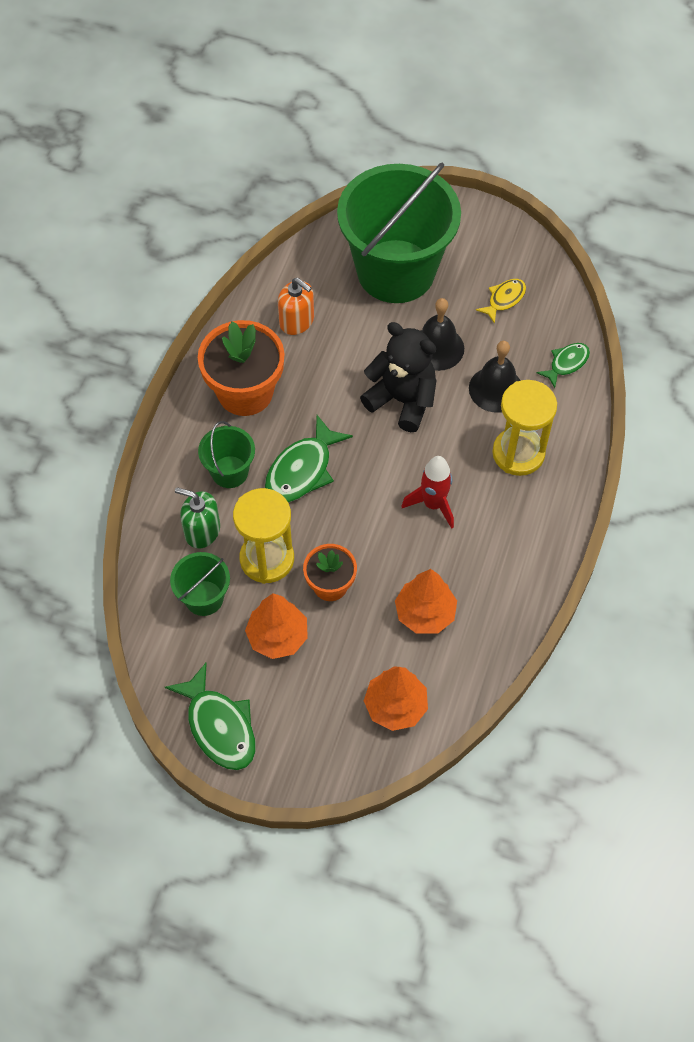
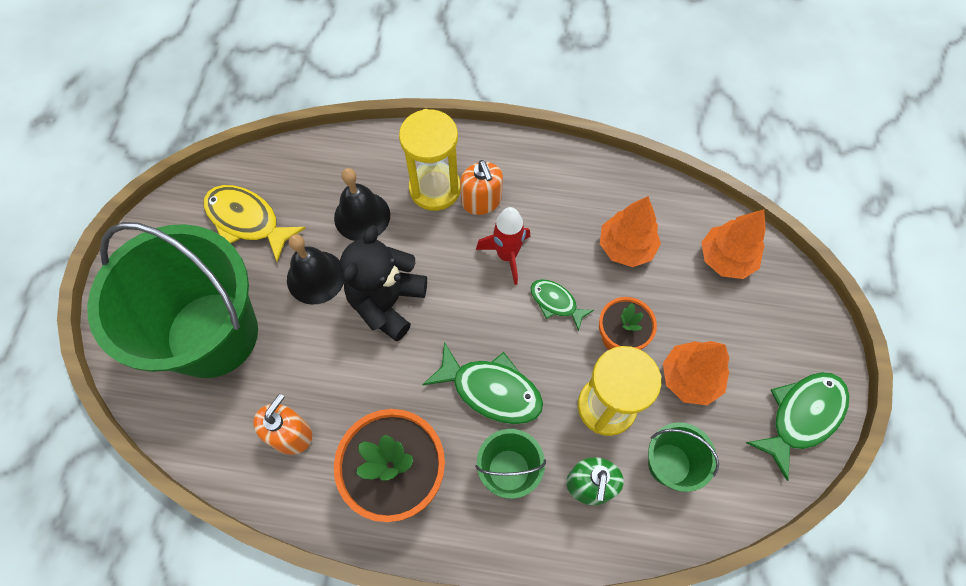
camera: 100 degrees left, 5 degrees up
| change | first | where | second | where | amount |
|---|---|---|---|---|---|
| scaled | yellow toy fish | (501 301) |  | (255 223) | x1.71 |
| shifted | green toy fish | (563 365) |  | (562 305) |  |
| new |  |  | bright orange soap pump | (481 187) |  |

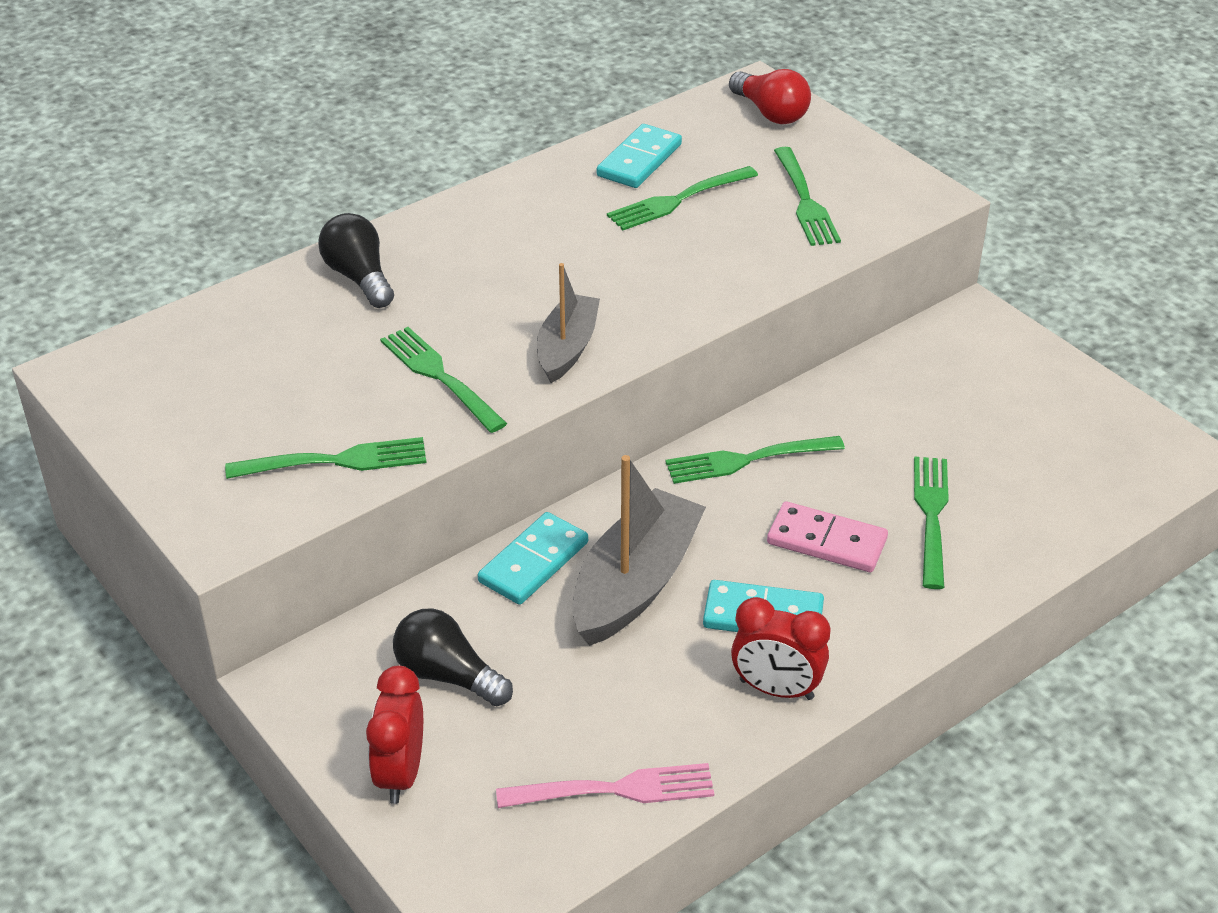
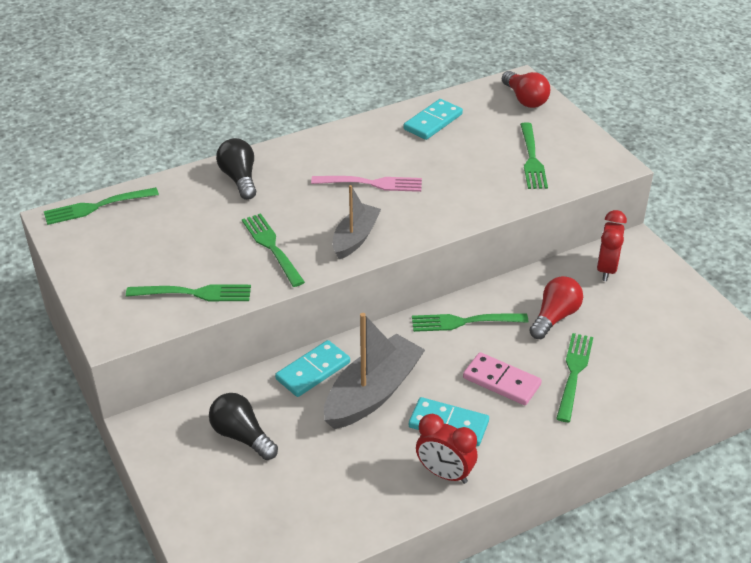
camera: 10 degrees right, 0 degrees up
| change | first | where | second | where | amount |
|---|---|---|---|---|---|
| shifted | green fork | (682 198) |  | (101 206) |  |
| shifted | crimson alarm clock | (394 735) |  | (612 245) |  |
| shifted | rosy fork | (605 785) |  | (366 184) |  |
| new |  |  | crimson lightbulb | (556 307) |  |

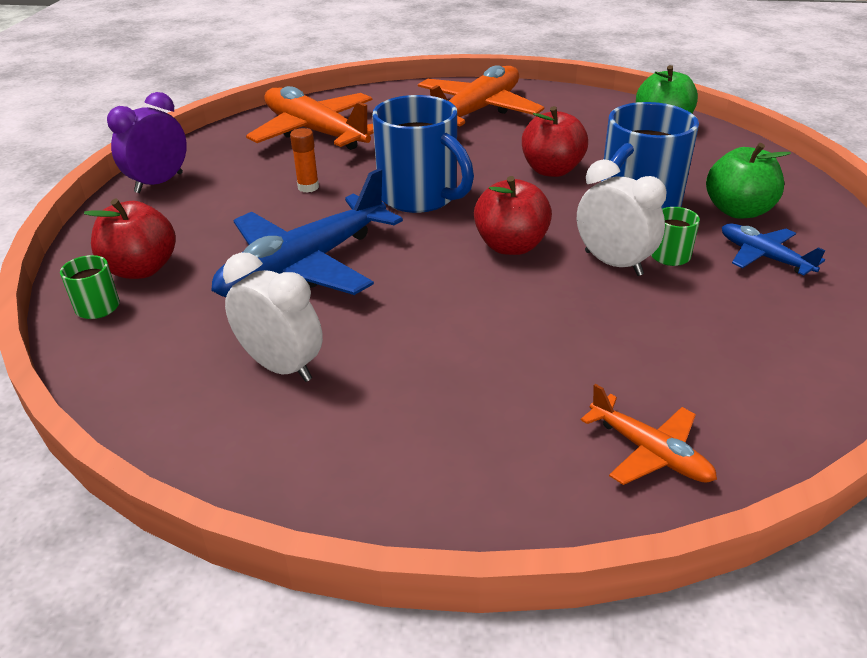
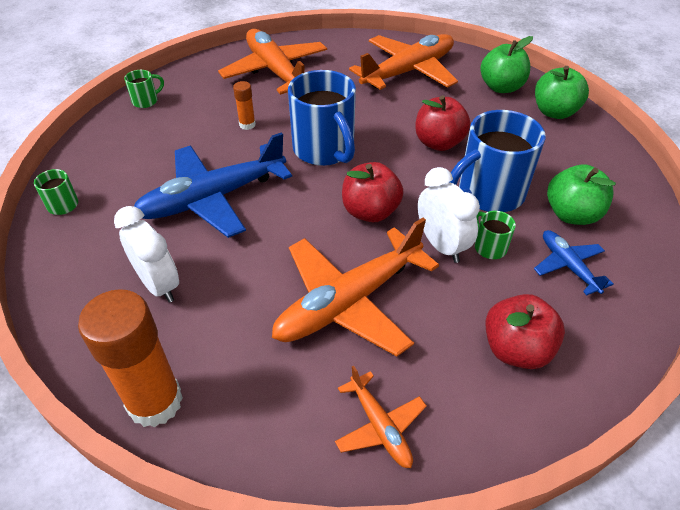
camera: 15 degrees right, 10 degrees up
| change | first | where | second | where | amount |
|---|---|---|---|---|---|
| swapped | violet alarm clock | (147 142) | green coffee mug | (144 89) |  |
| shifted | crimson apple | (130 239) |  | (525 331) |  |
| new |  |  | green apple | (506 64) |  |
| new |  |  | bright orange toy plane | (355 287) |  |
| new |  |  | bright orange glue | (130 358) |  |

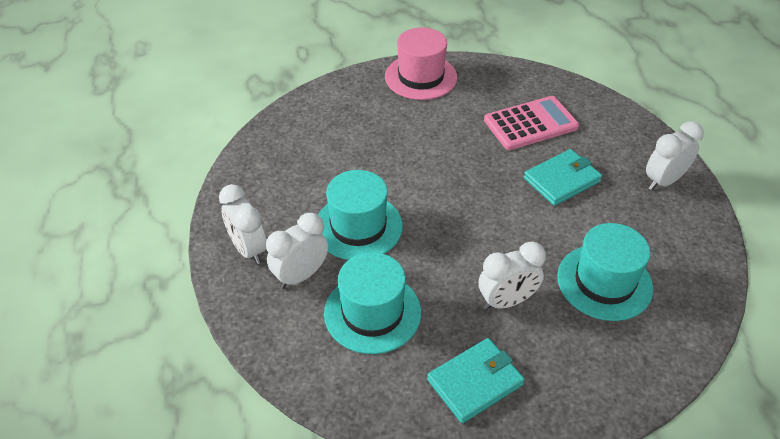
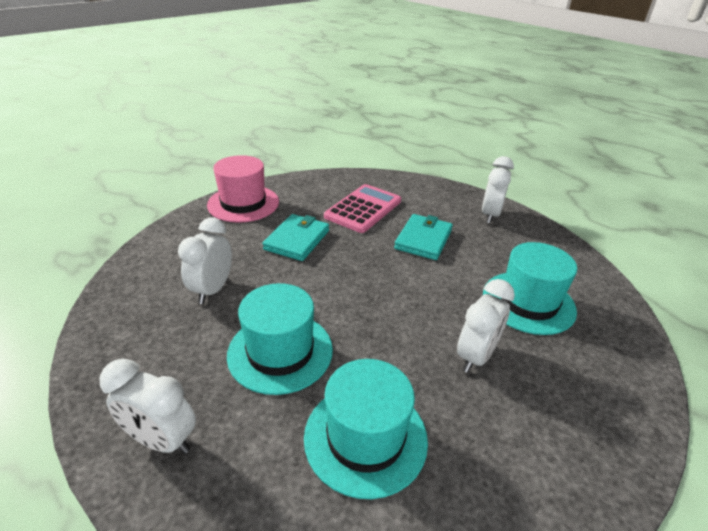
camera: 35 degrees left, 10 degrees down
| change | first | where | second | where | amount |
|---|---|---|---|---|---|
| shifted | pure white alarm clock | (297 251) |  | (205 260) |  |
| shifted | turquoise billfold | (476 380) |  | (295 237) |  |

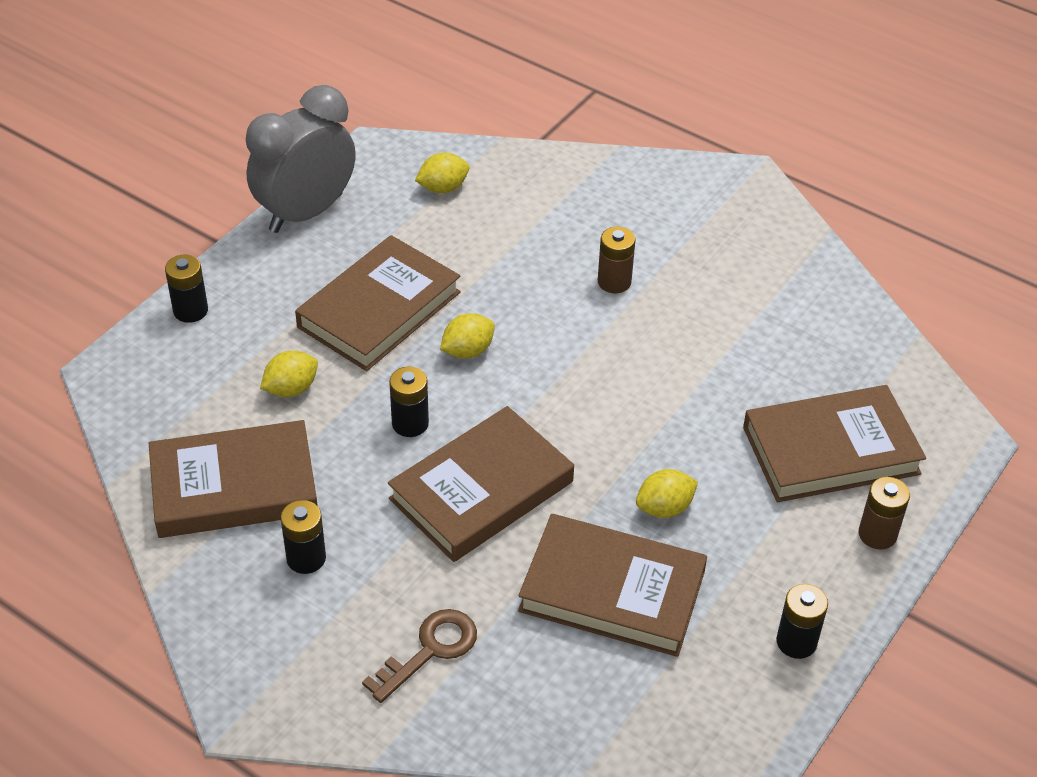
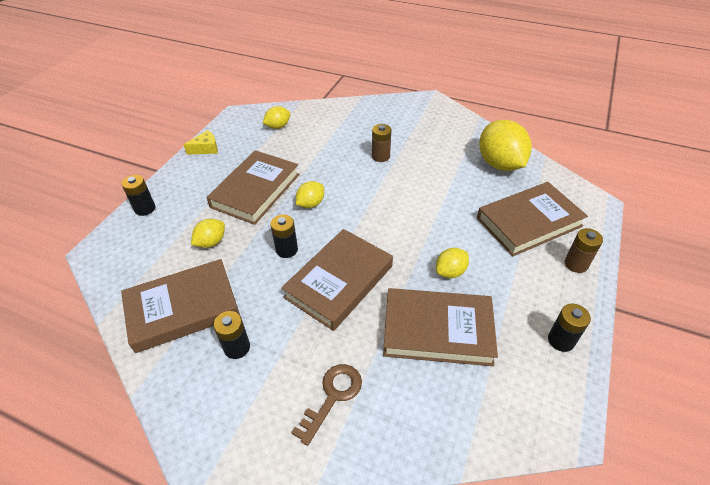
camera: 10 degrees left, 0 degrees up
| change | first | where | second | where | amount |
|---|---|---|---|---|---|
| swapped | grey alarm clock | (301 159) | yellow cheese | (200 142) |  |
| new |  |  | yellow lemon | (505 145) |  |

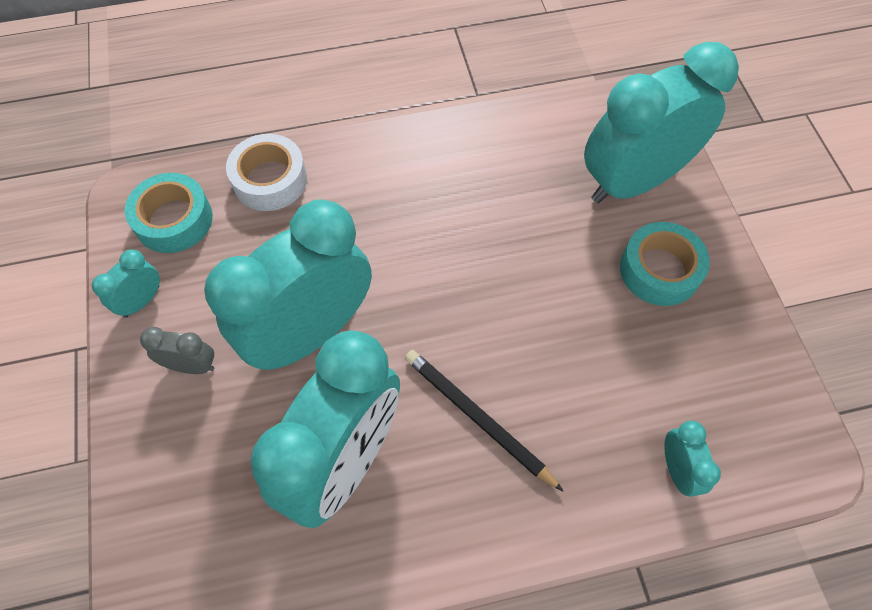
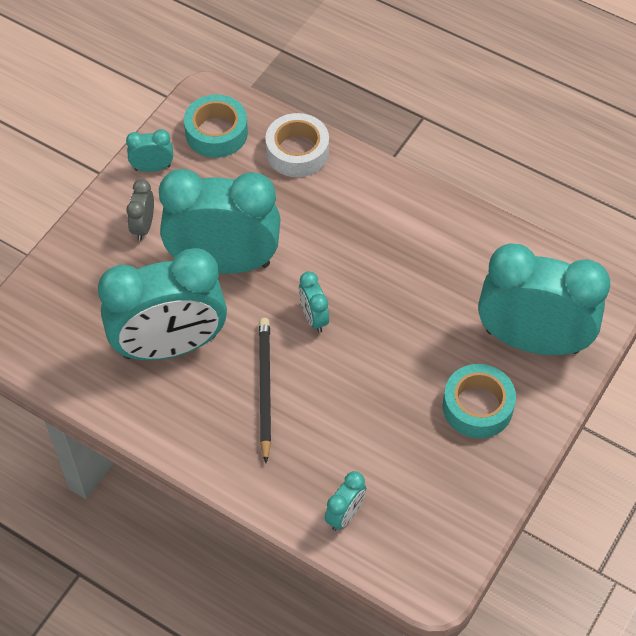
camera: 45 degrees right, 5 degrees down
| change | first | where | second | where | amount |
|---|---|---|---|---|---|
| rotated | grey alarm clock | (177 350) |  | (140 210) | 135 degrees counterclockwise |
| new |  |  | turquoise alarm clock | (314 302) |  |

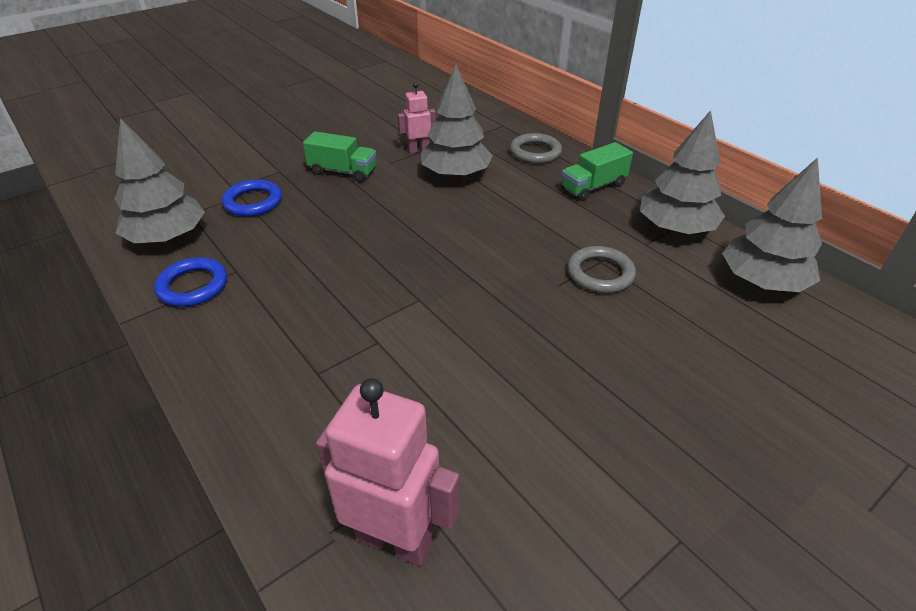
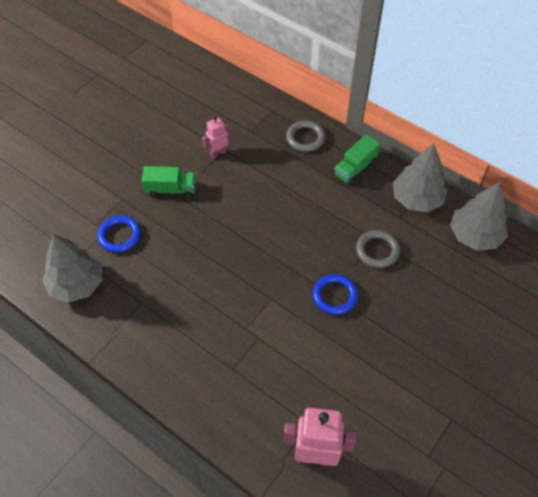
camera: 15 degrees left, 15 degrees up
| change | first | where | second | where | amount |
|---|---|---|---|---|---|
| gone | grey fir tree | (457 122) |  |  |  |
| shifted | cobalt ring | (190 282) |  | (335 294) |  |

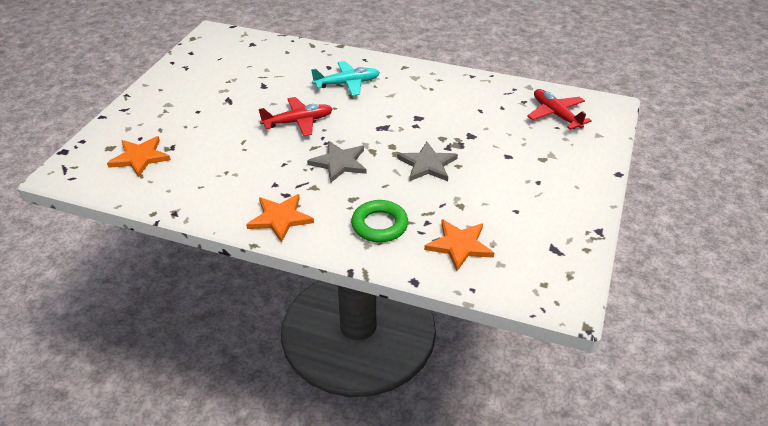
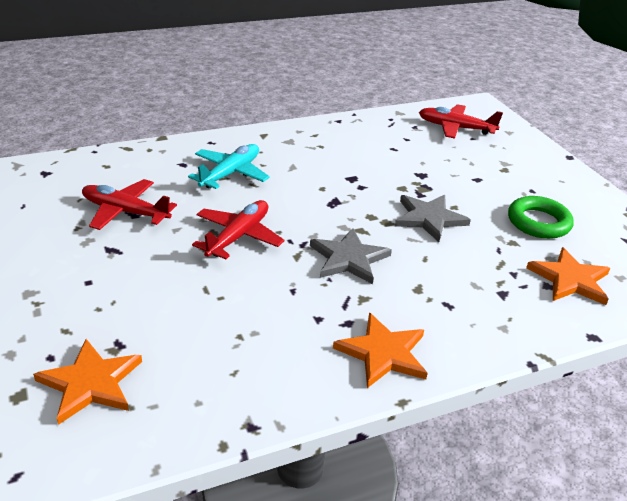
camera: 45 degrees left, 5 degrees down
| change | first | where | second | where | amount |
|---|---|---|---|---|---|
| shifted | green ring | (379 221) |  | (541 217) |  |
| new |  |  | crimson toy plane | (129 204) |  |

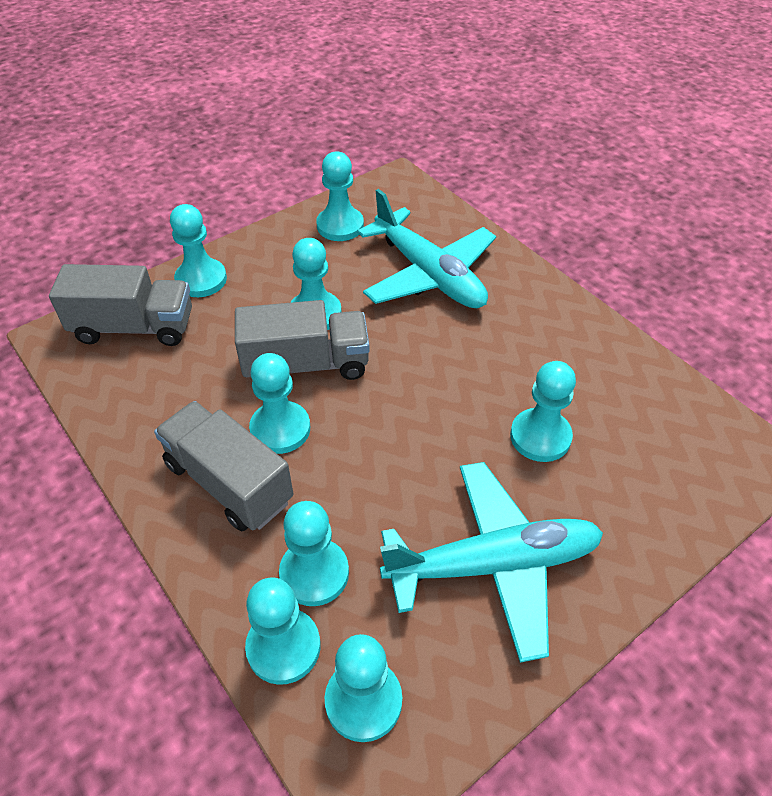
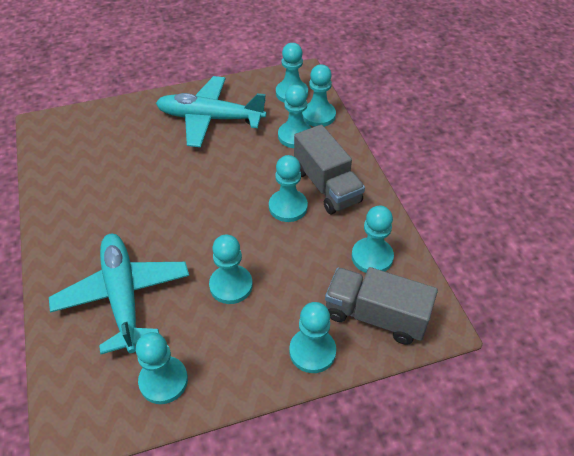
camera: 160 degrees left, 0 degrees up
| change | first | where | second | where | amount |
|---|---|---|---|---|---|
| gone | grey lorry | (302 340) |  |  |  |
| shifted | turquoise pawn | (543 411) |  | (373 239) |  |

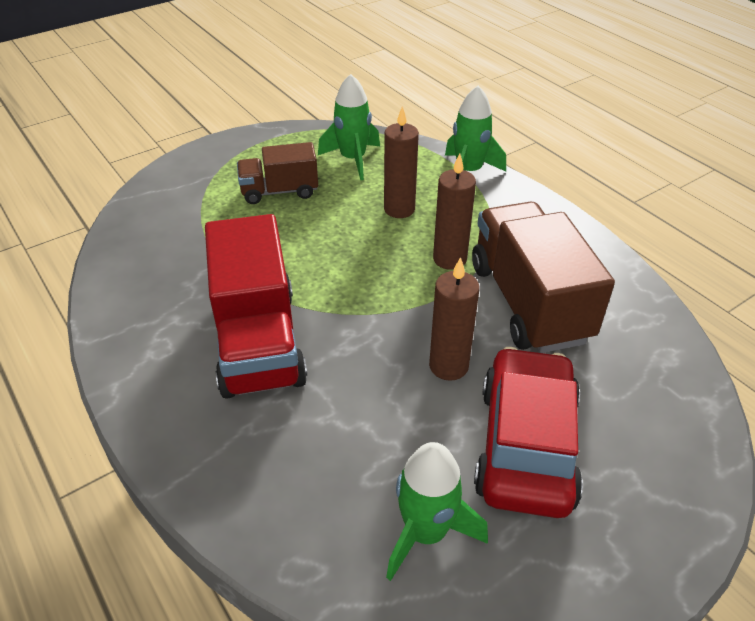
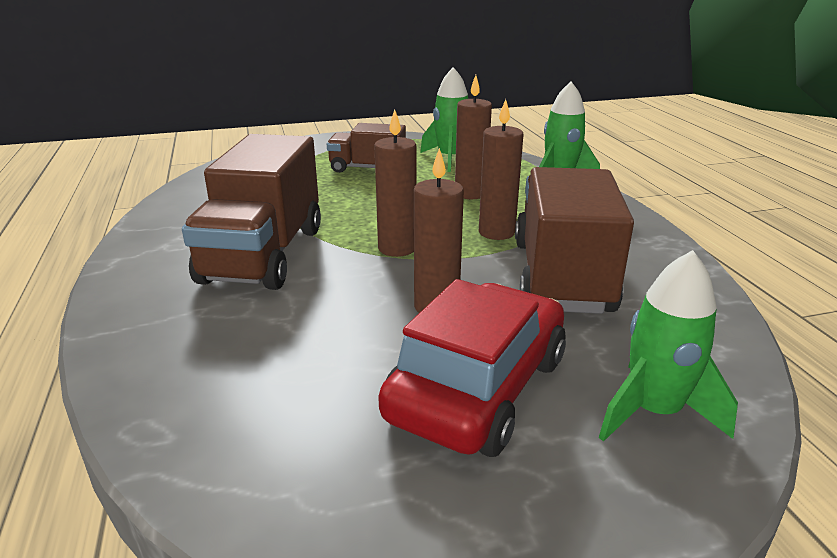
camera: 20 degrees right, 15 degrees down
| change | first | where | second | where | amount |
|---|---|---|---|---|---|
| repainted | crimson lorry | (256 306) | dark brown lorry | (251 212) |  |
| shifted | green spaceship | (437 511) |  | (668 346) |  |
| new |  |  | dark brown candle | (395 183) |  |

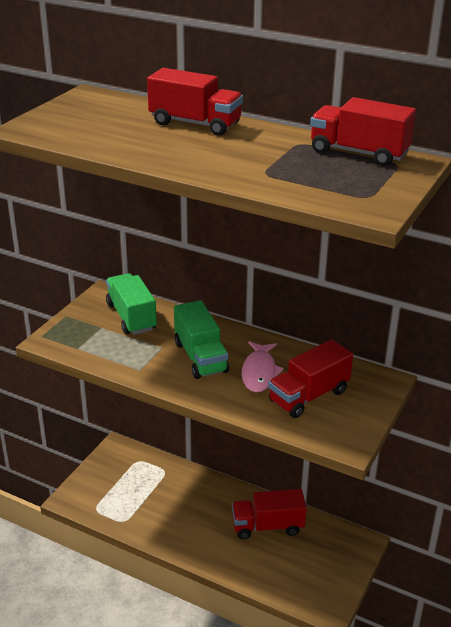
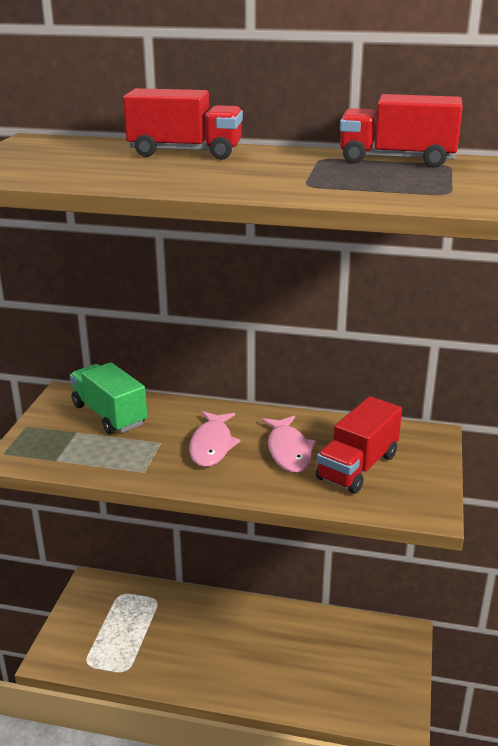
camera: 15 degrees left, 5 degrees down
| change | first | where | second | where | amount |
|---|---|---|---|---|---|
| swapped | green lorry | (201 339) | rosy toy fish | (215 439) |  |
| gone | crimson lorry | (269 514) |  |  |  |

